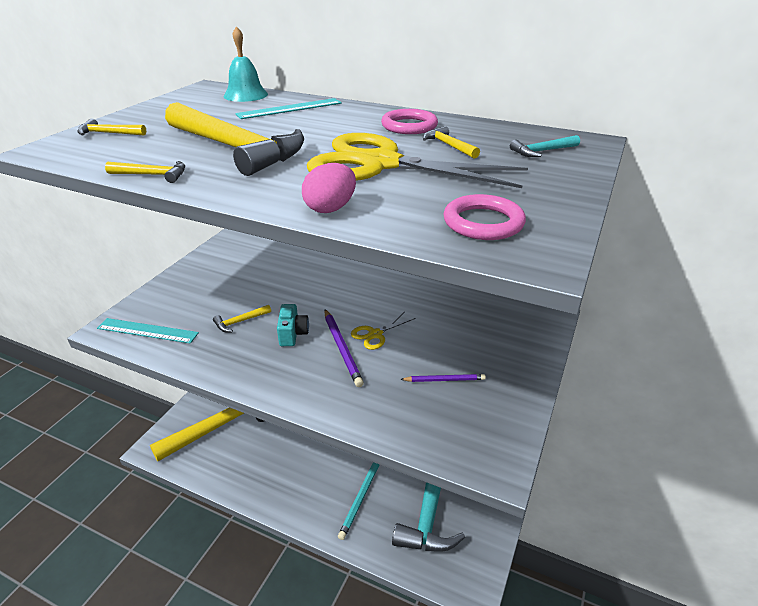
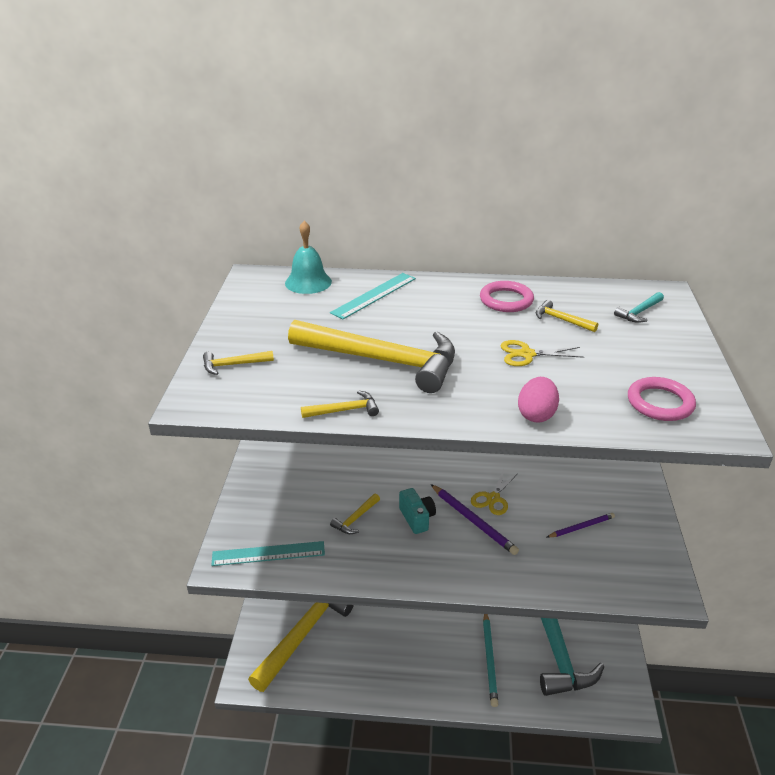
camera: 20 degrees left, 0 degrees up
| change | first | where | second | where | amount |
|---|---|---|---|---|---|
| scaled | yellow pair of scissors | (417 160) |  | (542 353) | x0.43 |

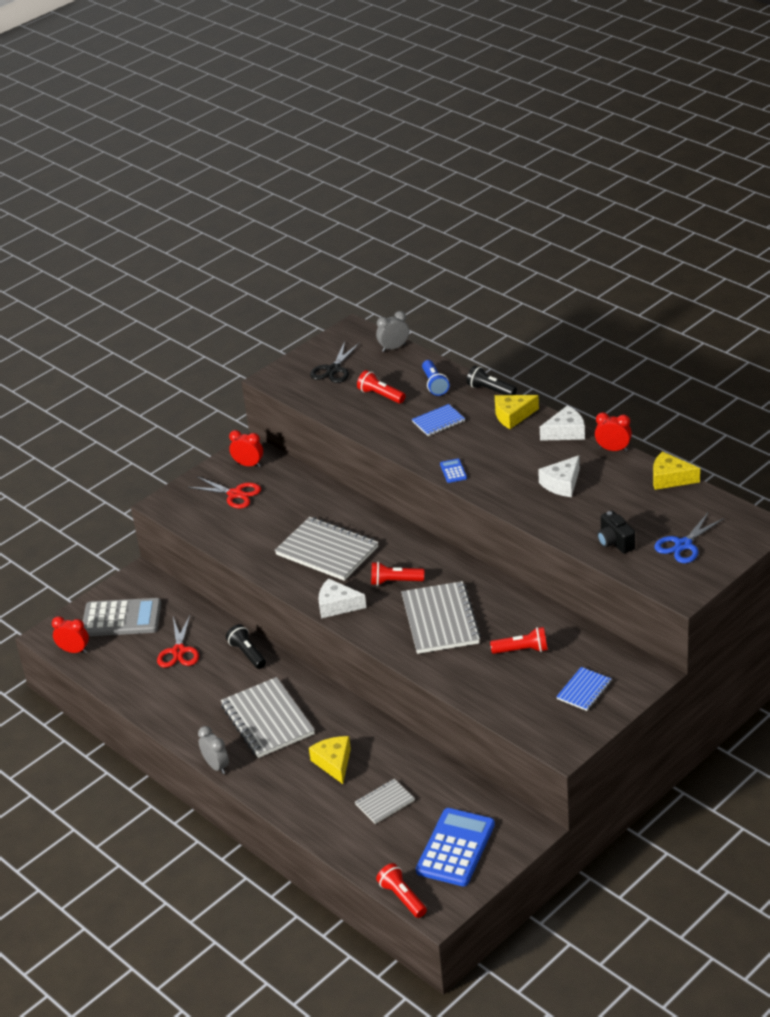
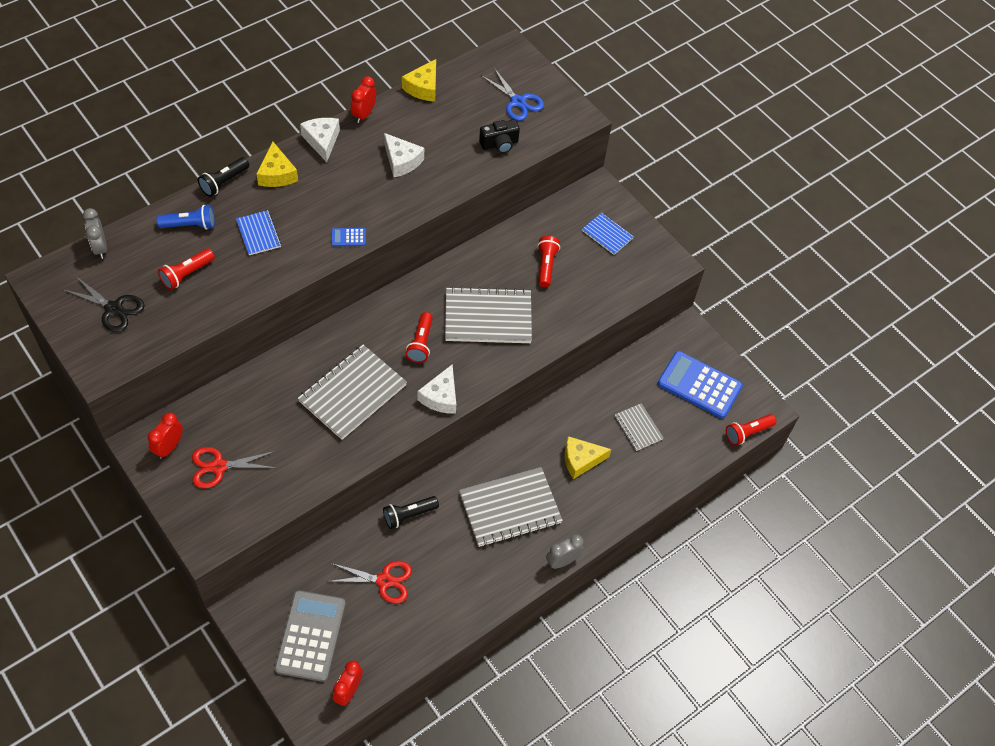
camera: 90 degrees left, 20 degrees up
| change | first | where | second | where | amount |
|---|---|---|---|---|---|
| rotated | crimson pair of scissors | (224 492) |  | (234 468) | 135 degrees counterclockwise |

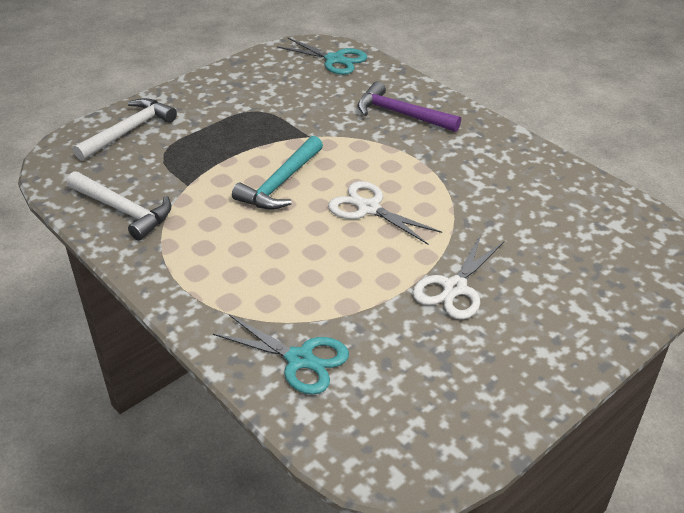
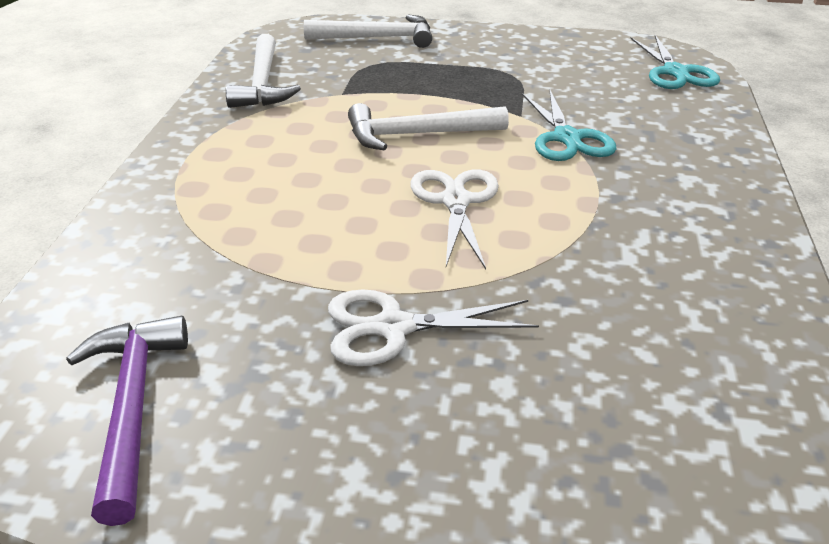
camera: 50 degrees right, 5 degrees down
| change | first | where | second | where | amount |
|---|---|---|---|---|---|
| shifted | violet claw hammer | (409 106) |  | (127 421) |  |
| repainted | turquoise claw hammer | (277 173) | pure white claw hammer | (428 126) |  |
| shifted | turquoise pair of scissors | (281 355) |  | (569 125) |  |

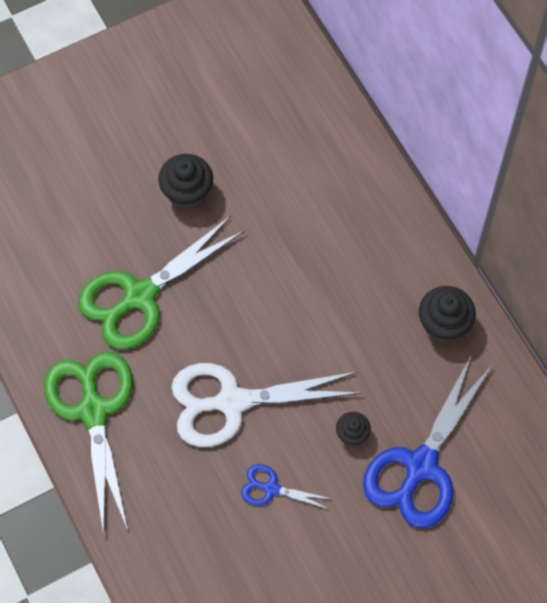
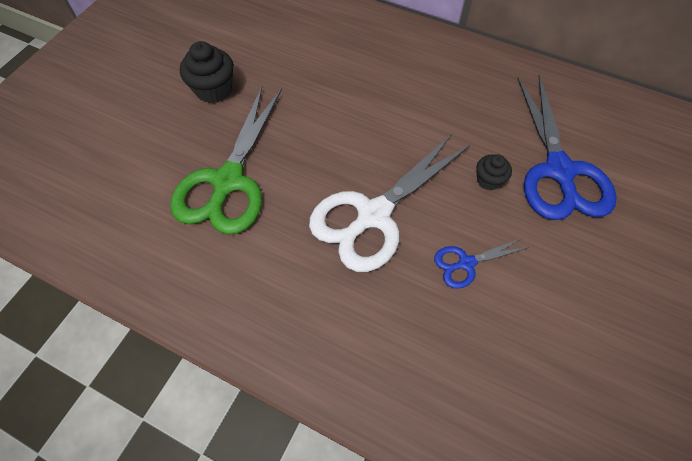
camera: 35 degrees left, 5 degrees down
| change | first | where | second | where | amount |
|---|---|---|---|---|---|
| gone | black cupcake | (447 314) |  |  |  |
| gone | green pair of scissors | (88 443) |  |  |  |

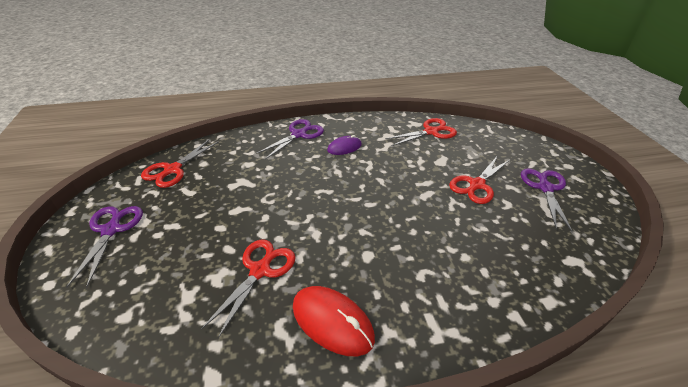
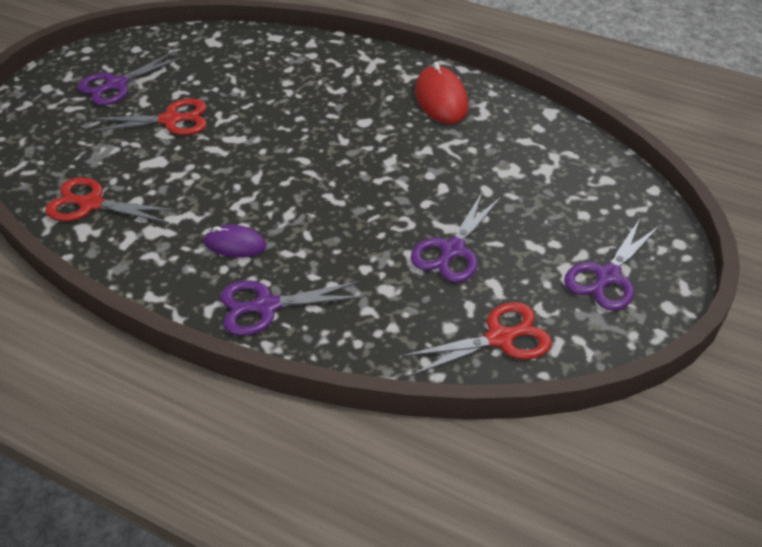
camera: 140 degrees left, 5 degrees up
| change | first | where | second | where | amount |
|---|---|---|---|---|---|
| gone | crimson pair of scissors | (248 289) |  |  |  |
| new |  |  | violet pair of scissors | (456 237) |  |

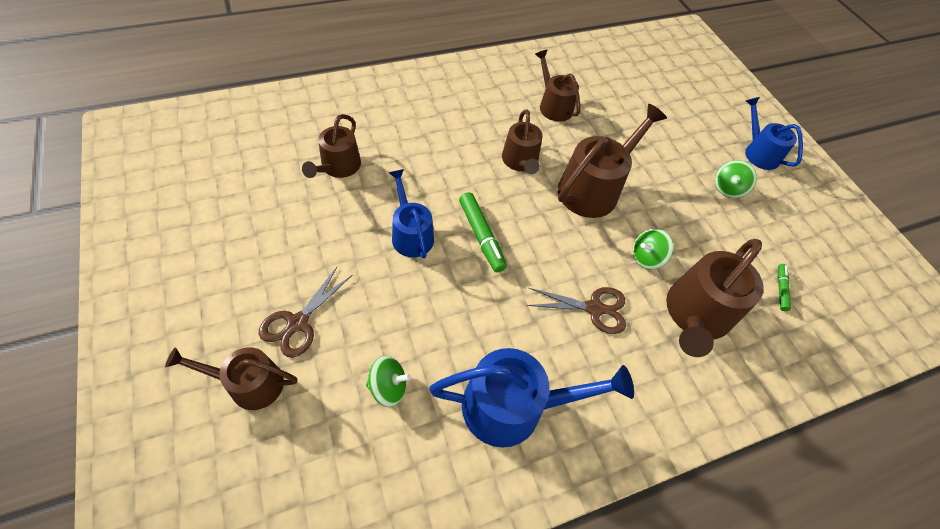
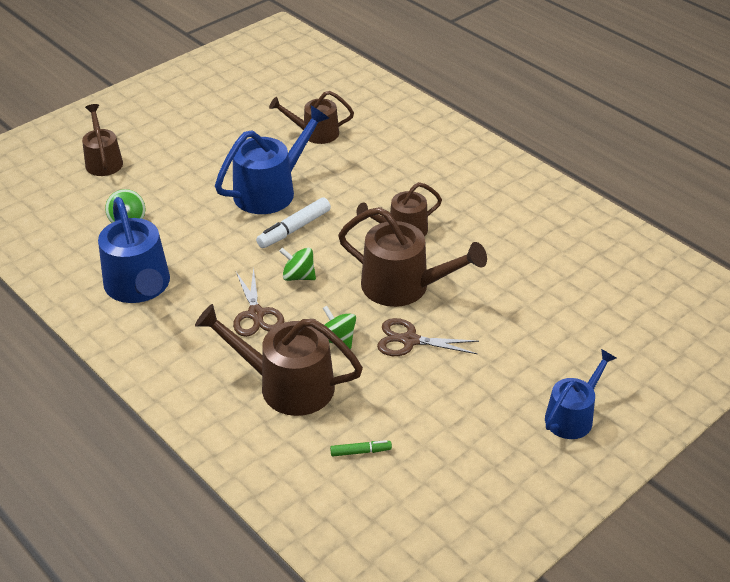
camera: 75 degrees right, 15 degrees down
| change | first | where | second | where | amount |
|---|---|---|---|---|---|
| gone | dark brown watering can | (557 86) |  |  |  |
| shifted | green spinning top | (736 179) |  | (297 264) |  |
| scaled | cobalt watering can | (411 214) |  | (272 159) | x1.58 |
| repainted | green felt pen | (483 232) | pure white felt pen | (293 222) |  |
| shifted | dark brown pair of scissors | (305 312) |  | (428 337) |  |

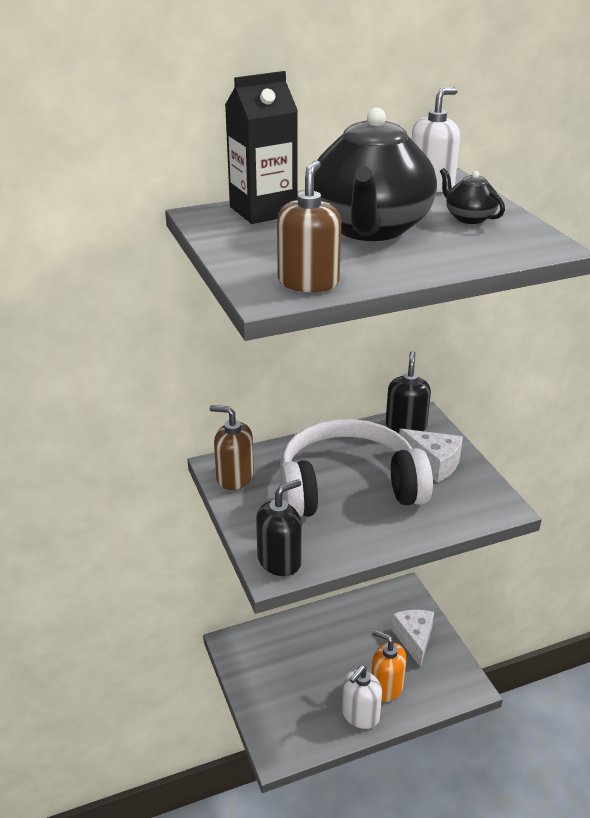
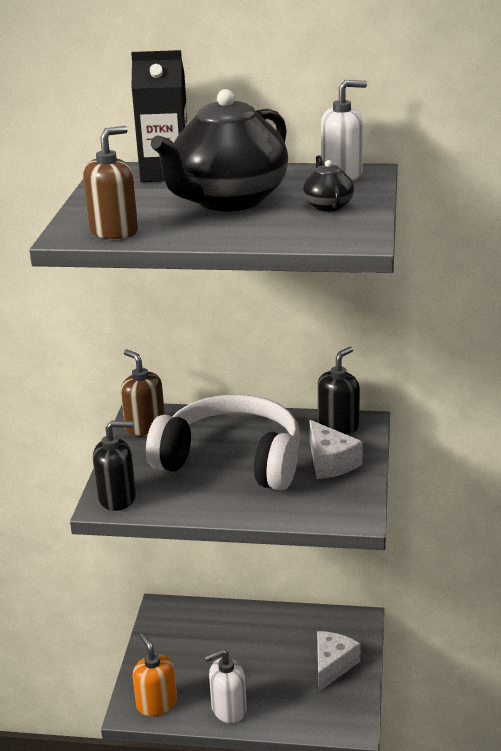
camera: 30 degrees right, 5 degrees down
| change | first | where | second | where | amount |
|---|---|---|---|---|---|
| shifted | bright orange soap pump | (389 666) |  | (155 674) |  |

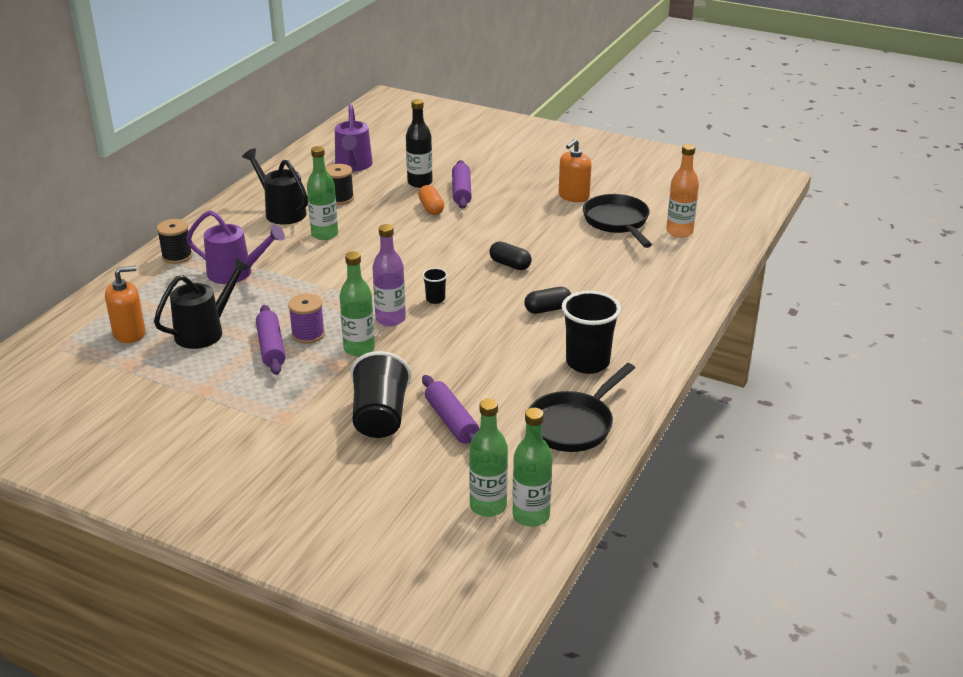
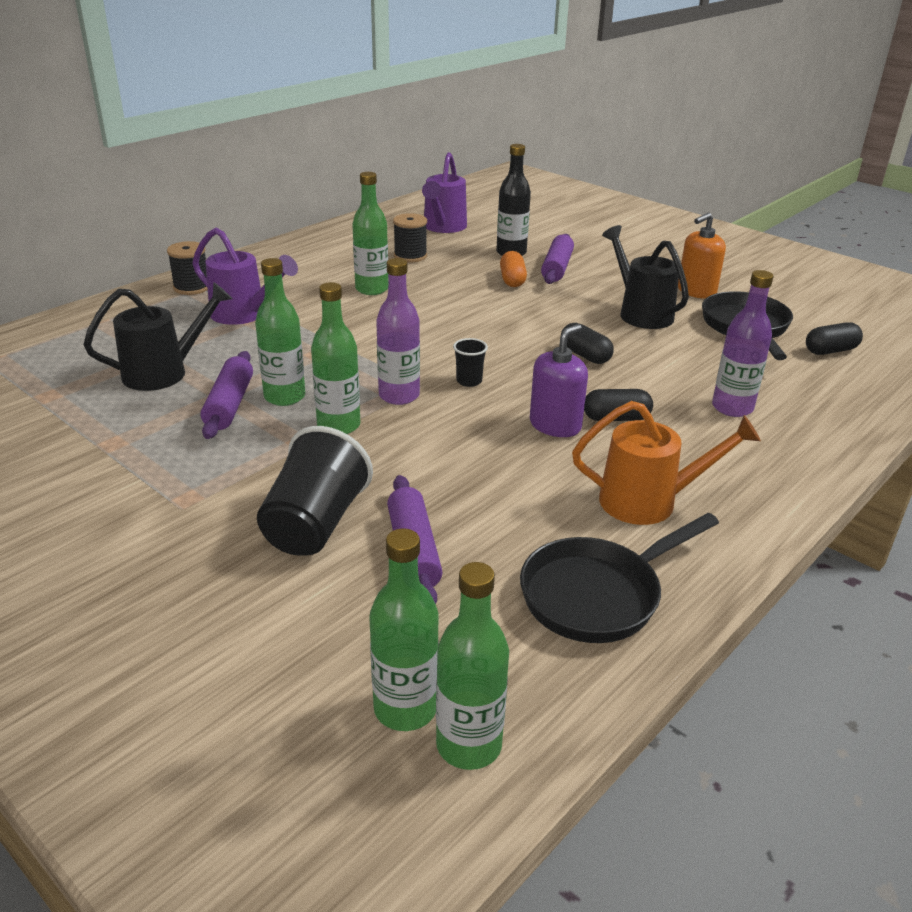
camera: 15 degrees right, 0 degrees up
| change | first | where | second | where | amount |
|---|---|---|---|---|---|
| swapped | bright orange bottle | (682 191) | black pill | (834 338) |  |
| shifted | black watering can | (275 186) |  | (645 277) |  |
| gone | bright orange soap pump | (125 304) |  |  |  |
| swapped | black beaker | (591 332) | bright orange watering can | (666 463) |  |
| swapped | violet bobbin | (306 319) | green bottle | (280 332) |  |
| new |  |  | violet bottle | (742 343) |  |
| new |  |  | violet soap pump | (559 380) |  |

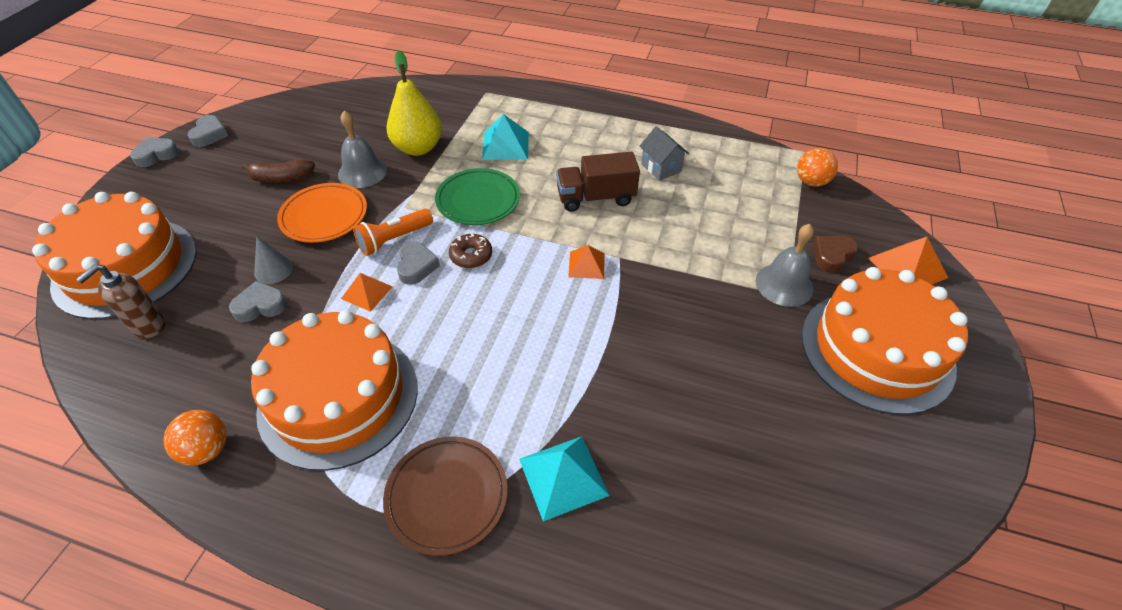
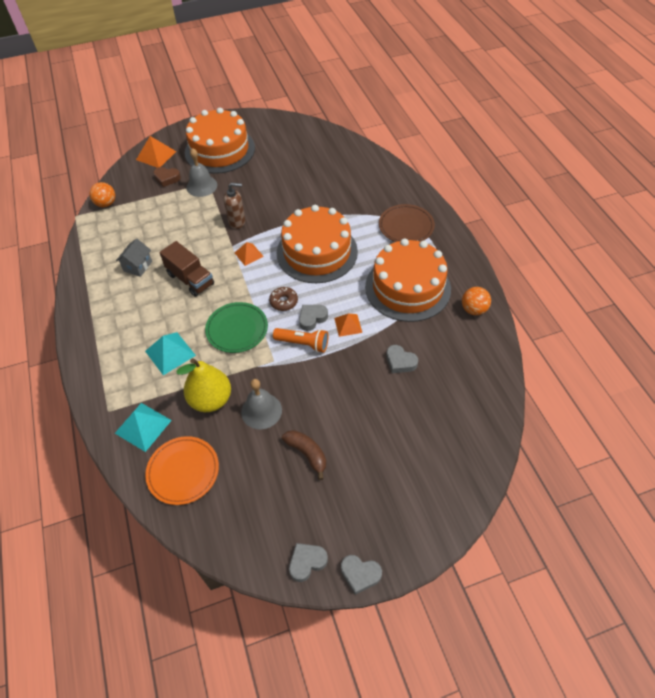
camera: 125 degrees left, 5 degrees up
| change | first | where | second | where | amount |
|---|---|---|---|---|---|
| shifted | bright orange dinner plate | (322 213) |  | (182 470) |  |
| shifted | bright orange gateau | (114 255) |  | (317 244) |  |
| gone | grey solid cone | (273 260) |  |  |  |
| shifted | dark brown soap pump | (121 301) |  | (234 206) |  |
| shifted | turquoise solid pyramid | (564 479) |  | (143 427) |  |

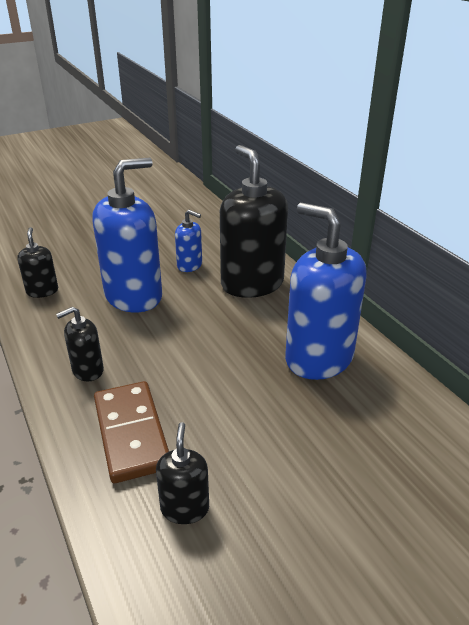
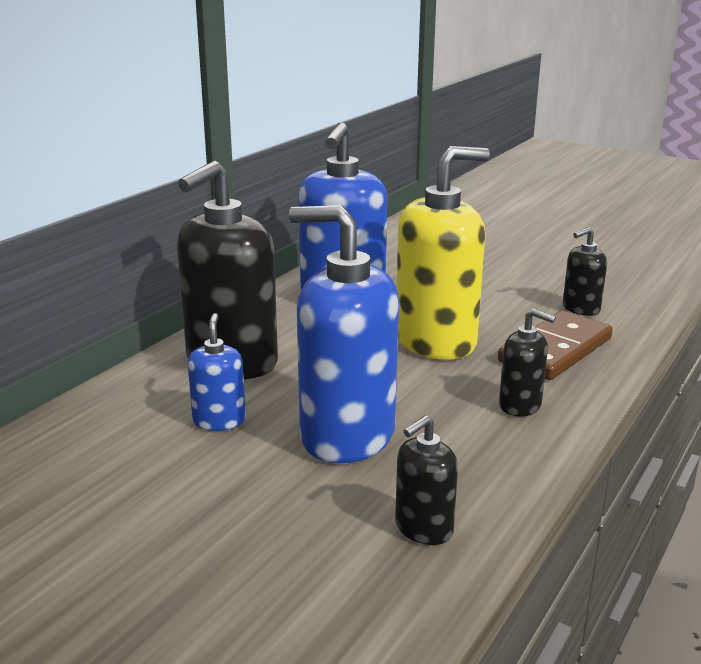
camera: 120 degrees left, 10 degrees down
| change | first | where | second | where | amount |
|---|---|---|---|---|---|
| new |  |  | yellow soap pump | (443 253) |  |

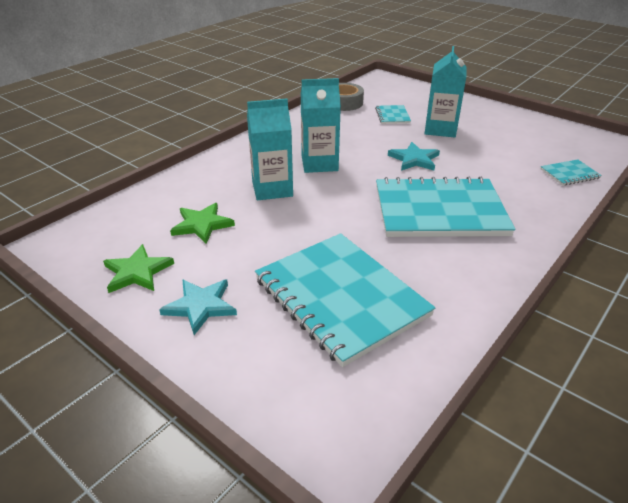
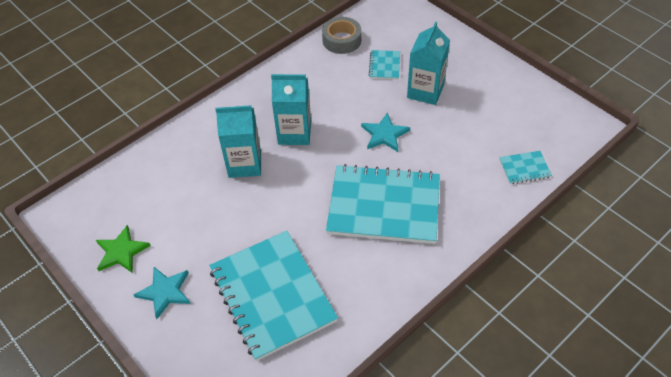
camera: 10 degrees right, 15 degrees up
| change | first | where | second | where | amount |
|---|---|---|---|---|---|
| gone | green star | (202 223) |  |  |  |

